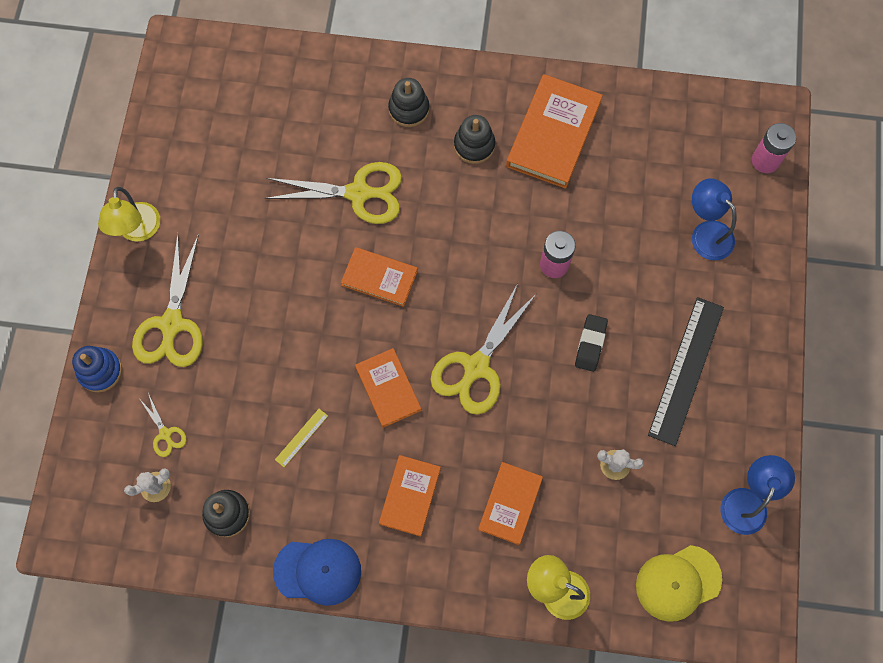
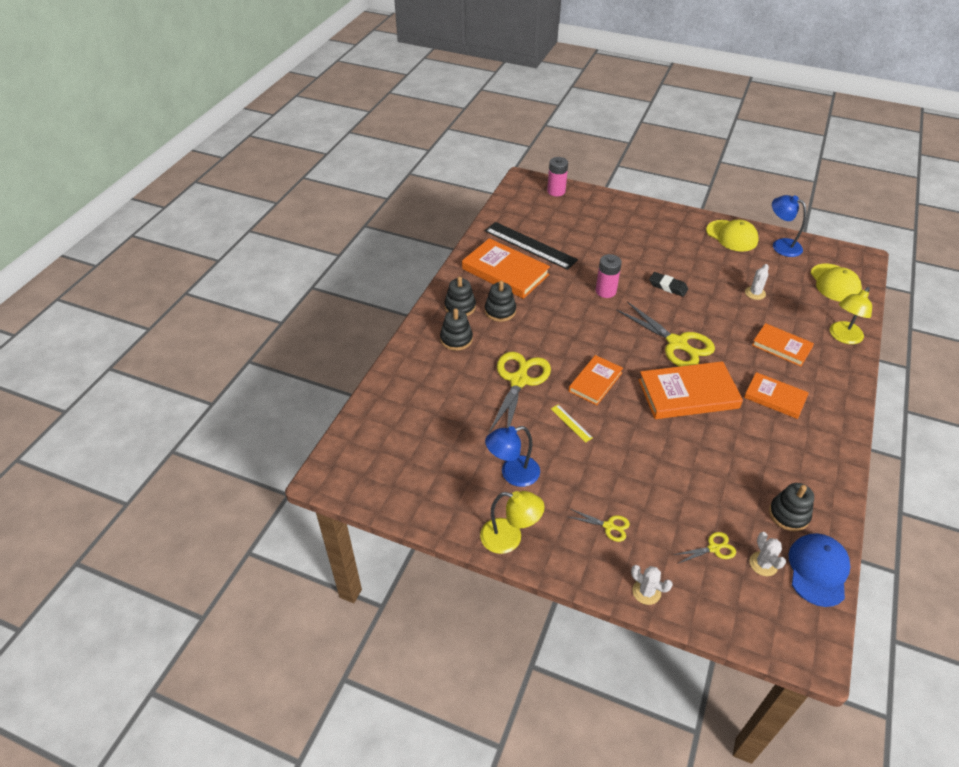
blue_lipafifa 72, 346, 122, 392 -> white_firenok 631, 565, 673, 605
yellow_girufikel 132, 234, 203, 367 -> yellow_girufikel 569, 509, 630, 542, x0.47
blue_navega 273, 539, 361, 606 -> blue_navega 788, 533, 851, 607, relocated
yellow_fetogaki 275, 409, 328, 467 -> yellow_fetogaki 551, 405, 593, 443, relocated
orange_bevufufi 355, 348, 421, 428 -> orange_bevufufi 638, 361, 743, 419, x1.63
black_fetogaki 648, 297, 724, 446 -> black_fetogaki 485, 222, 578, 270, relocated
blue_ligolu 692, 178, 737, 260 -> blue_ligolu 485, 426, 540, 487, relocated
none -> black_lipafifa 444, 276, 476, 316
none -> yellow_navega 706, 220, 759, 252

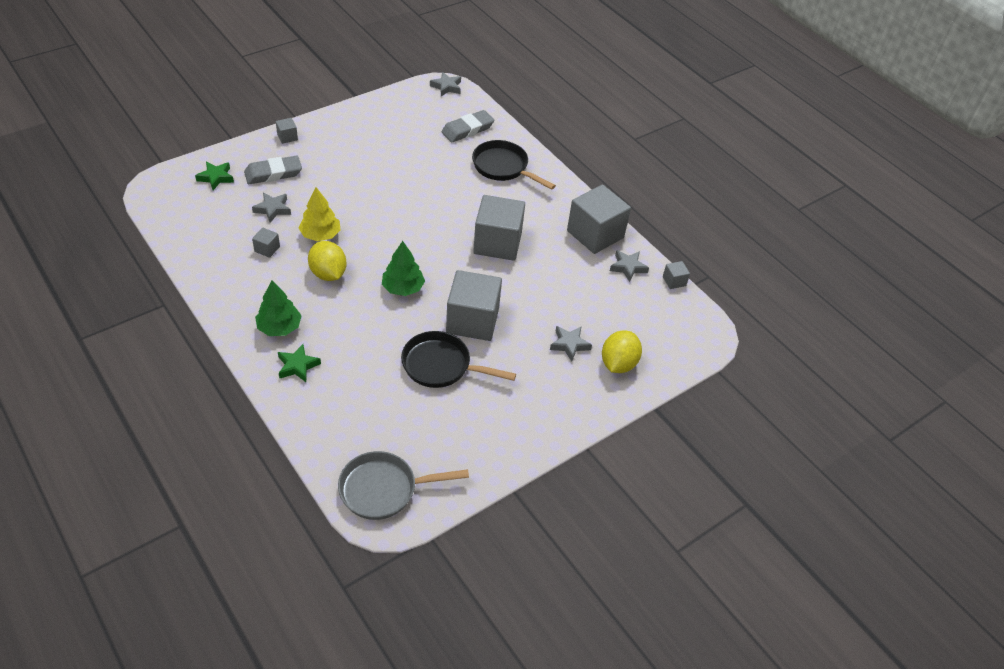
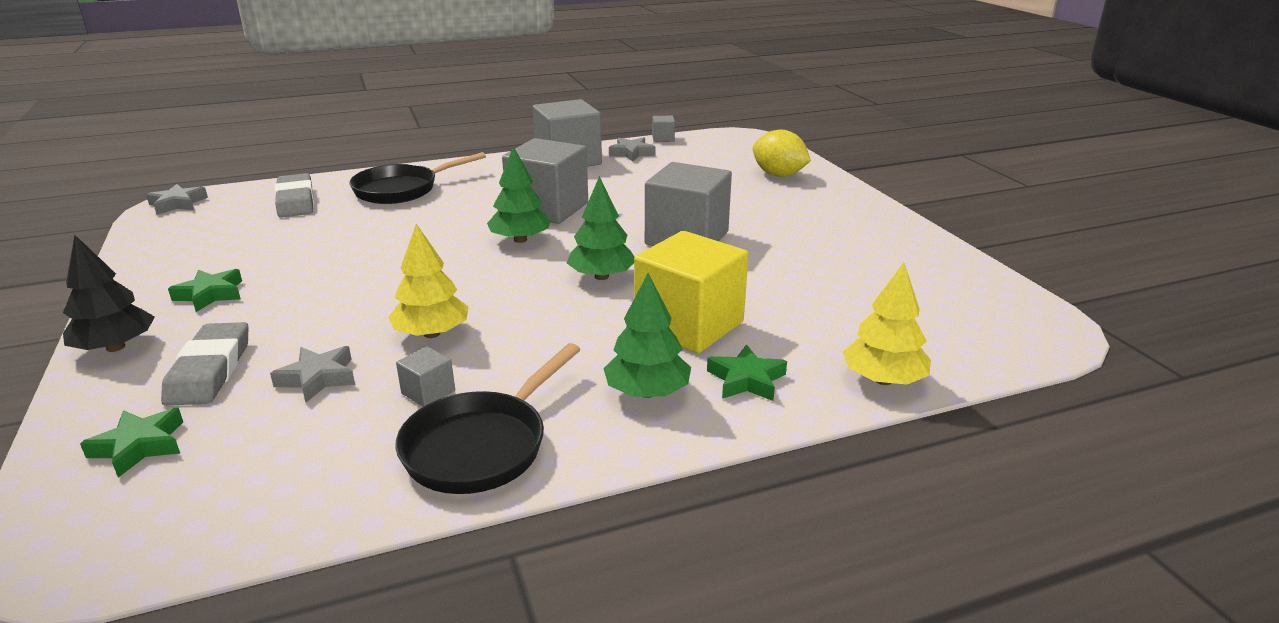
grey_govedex 276, 118, 298, 144 -> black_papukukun 63, 235, 155, 352
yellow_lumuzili 308, 241, 347, 281 -> none
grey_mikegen 338, 451, 469, 520 -> none
black_mikegen 401, 331, 516, 388 -> black_mikegen 395, 343, 581, 494, relocated
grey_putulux 550, 326, 592, 361 -> none
none -> green_putulux 168, 269, 242, 312
none -> green_papukukun 487, 146, 551, 243
none -> yellow_govedex 634, 231, 749, 353
none -> yellow_papukukun 843, 263, 931, 385

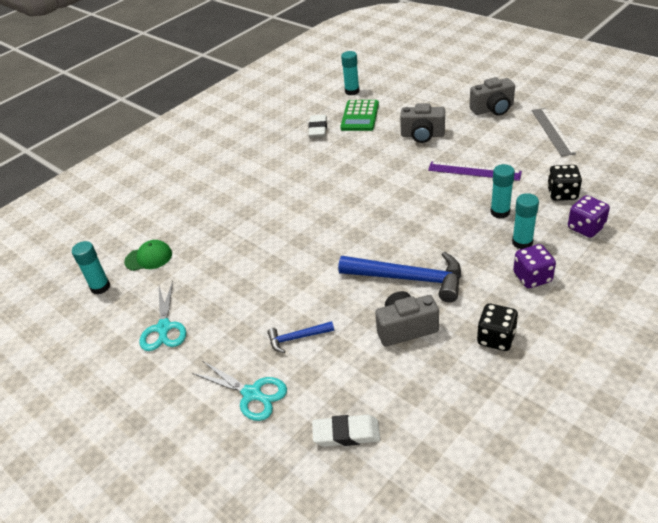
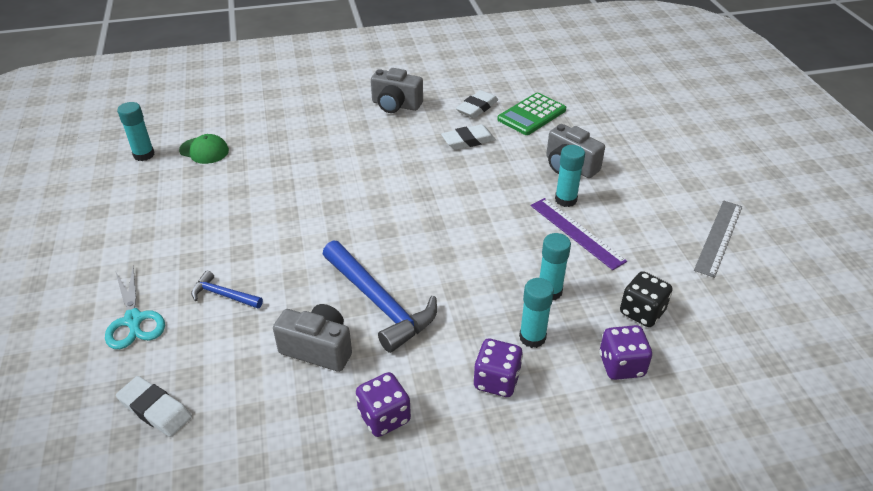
turquoise_girufikel 140, 281, 186, 351 -> none
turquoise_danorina 341, 51, 360, 95 -> turquoise_danorina 555, 145, 585, 207, relocated
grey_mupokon 469, 77, 515, 116 -> grey_mupokon 371, 68, 423, 113, relocated
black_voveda 477, 303, 518, 351 -> purple_voveda 356, 372, 411, 437
none -> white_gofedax 441, 124, 496, 150

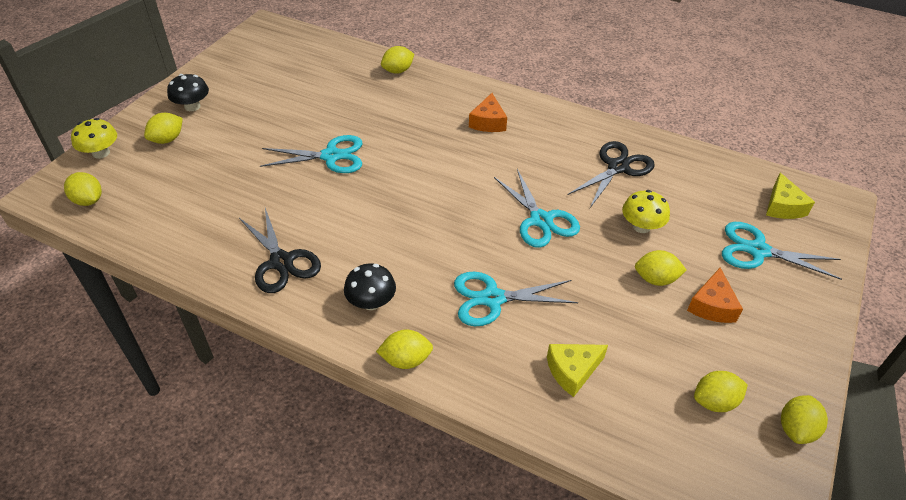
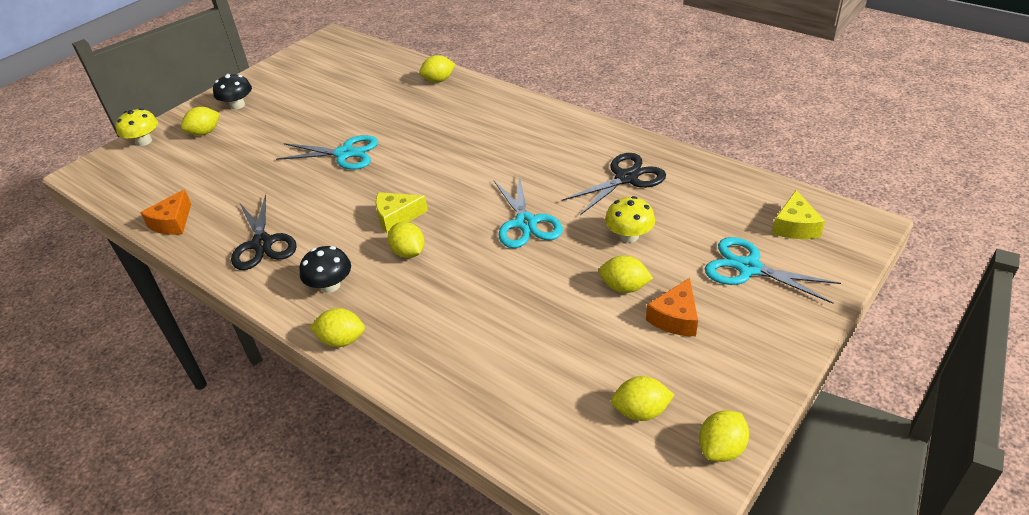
yellow_lumuzili 64, 172, 102, 206 -> yellow_lumuzili 388, 222, 425, 258, relocated
turquoise_girufikel 454, 272, 578, 326 -> none
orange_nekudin 469, 93, 507, 132 -> orange_nekudin 140, 189, 191, 235, relocated
yellow_nekudin 547, 344, 608, 397 -> yellow_nekudin 376, 192, 428, 234, relocated

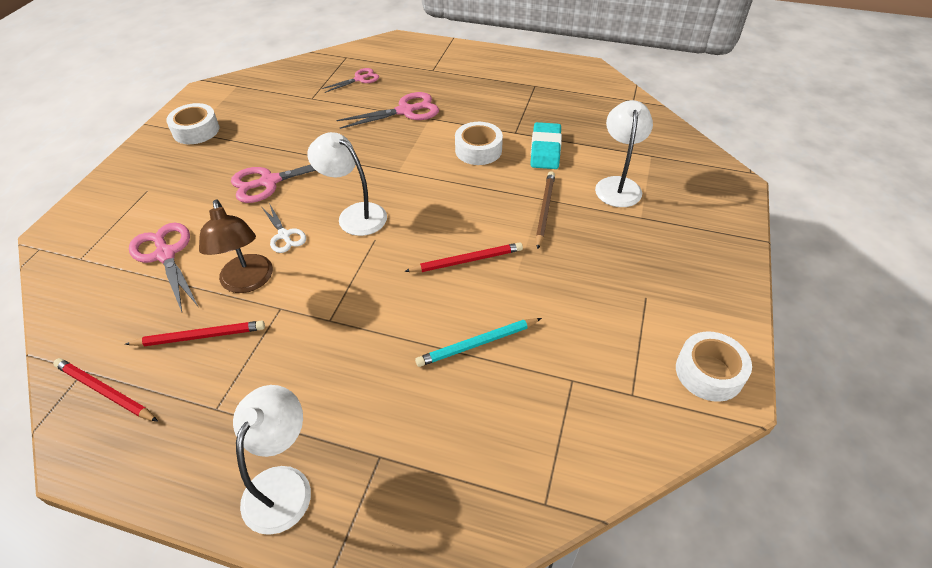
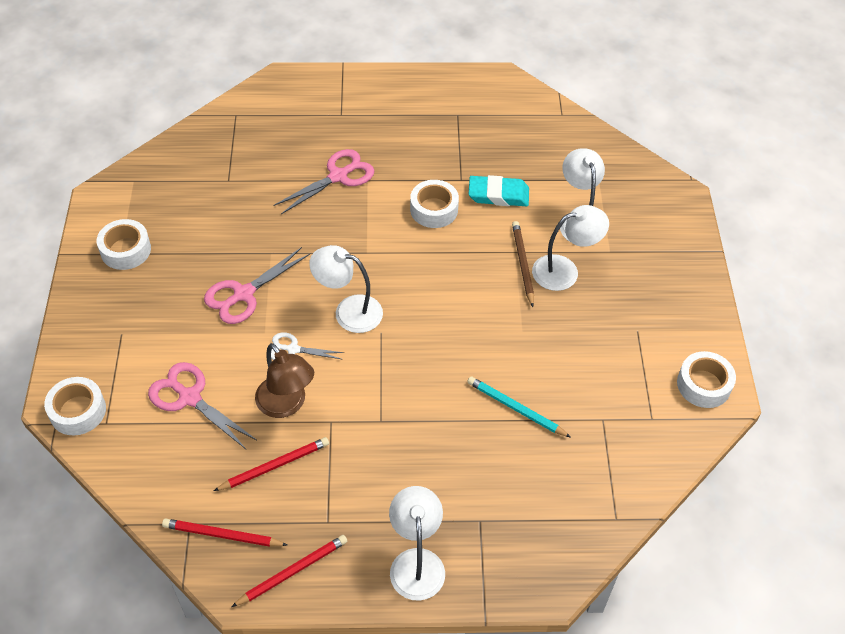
white_girufikel 262, 203, 306, 253 -> white_girufikel 271, 332, 345, 360, 150 degrees clockwise
pink_girufikel 322, 68, 379, 93 -> none
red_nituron 404, 242, 523, 272 -> red_nituron 231, 535, 347, 607, relocated
turquoise_nituron 415, 318, 542, 367 -> turquoise_nituron 467, 376, 571, 438, 75 degrees clockwise
turquoise_gofedax 530, 122, 562, 169 -> turquoise_gofedax 469, 175, 529, 206, 75 degrees counterclockwise
none -> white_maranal 44, 377, 106, 435
none -> white_ligolu 532, 205, 609, 291

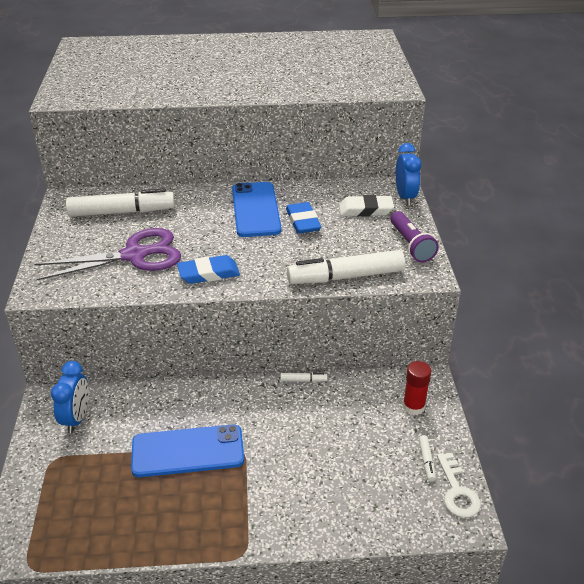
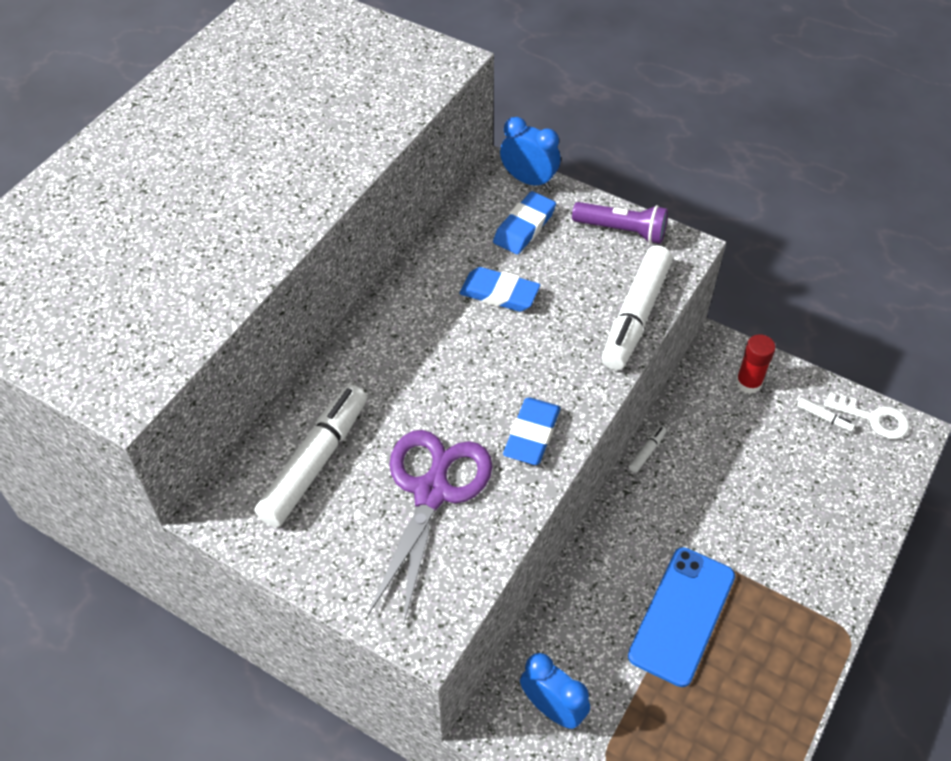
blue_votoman 232, 182, 281, 237 -> none
white_gofedax 339, 195, 394, 217 -> blue_gofedax 493, 191, 556, 254

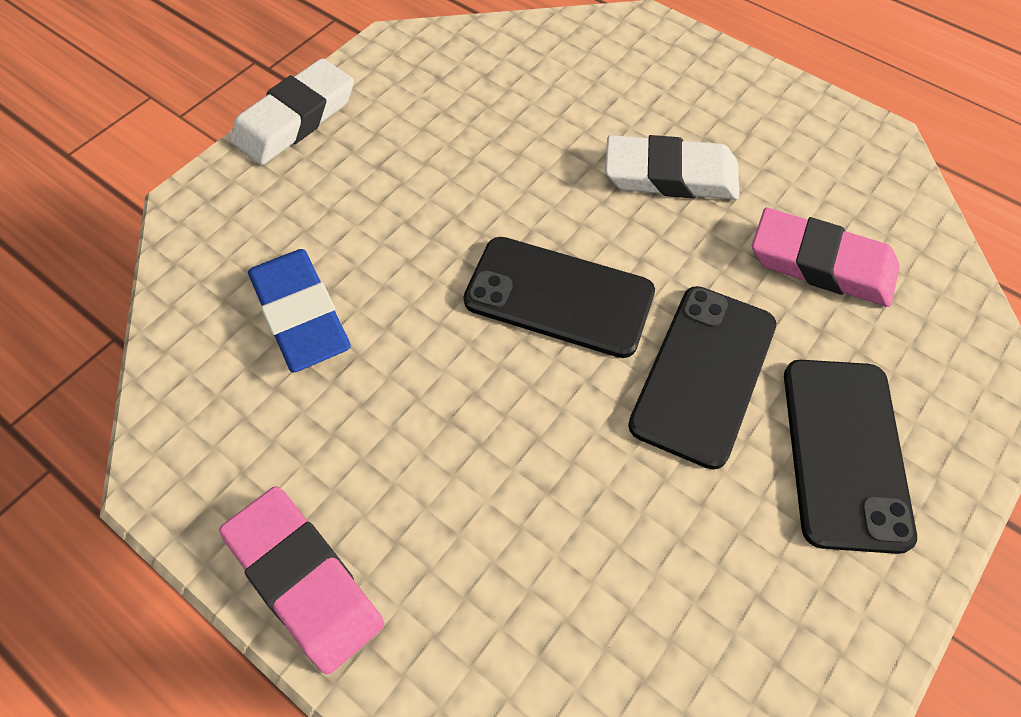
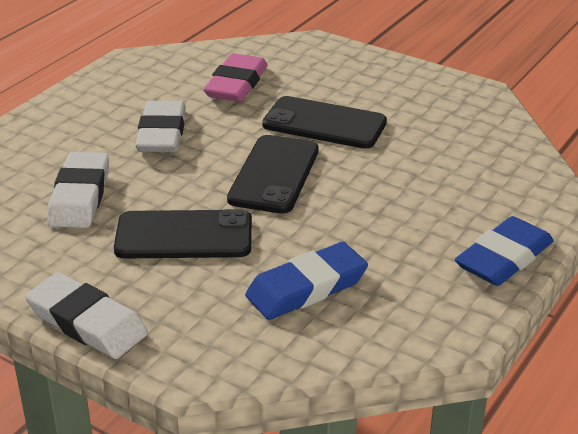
pink_gofedax 219, 486, 384, 674 -> blue_gofedax 455, 216, 554, 286
black_votoman 784, 360, 917, 554 -> black_votoman 114, 209, 252, 259, relocated
none -> white_gofedax 47, 152, 109, 228

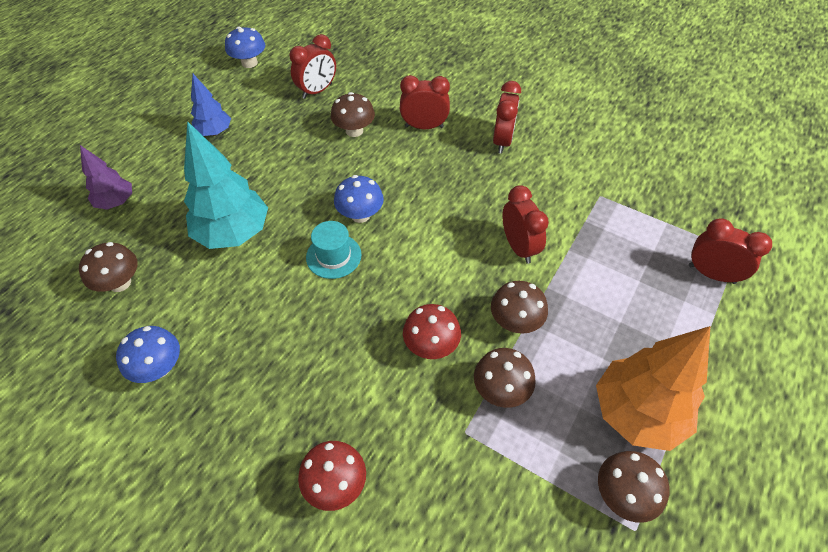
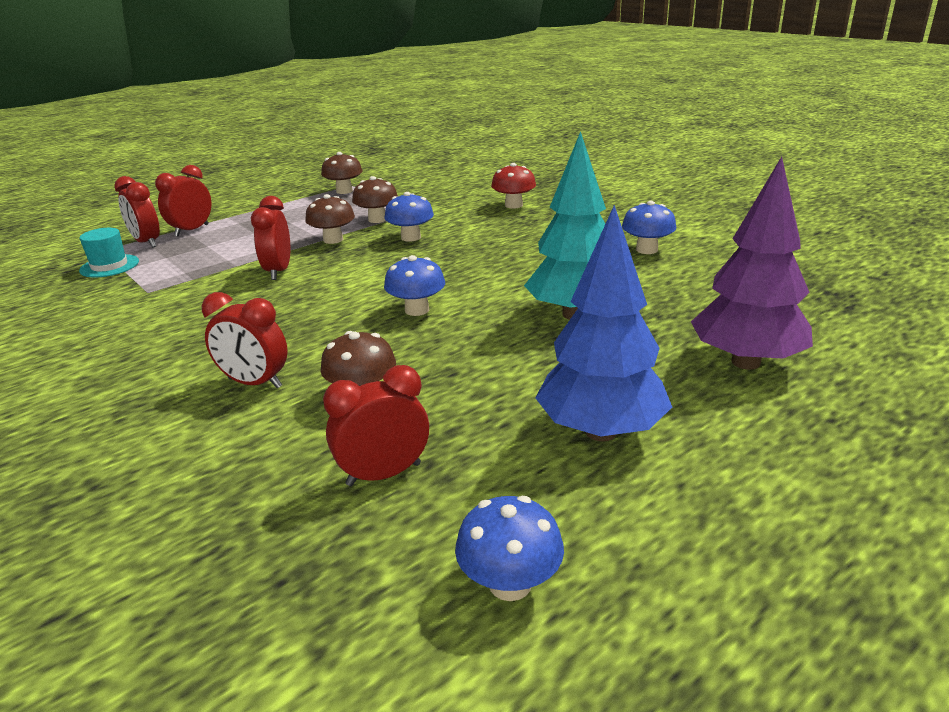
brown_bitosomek 79, 242, 138, 292 -> none
purple_papukukun 80, 145, 132, 210 -> purple_papukukun 691, 157, 813, 370, x1.78
blue_papukukun 191, 74, 231, 136 -> blue_papukukun 535, 205, 672, 441, x1.78
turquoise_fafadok 306, 221, 362, 279 -> turquoise_fafadok 79, 228, 139, 278, relocated
red_bitosomek 403, 304, 461, 359 -> blue_bitosomek 384, 192, 434, 242
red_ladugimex 493, 81, 521, 154 -> red_ladugimex 155, 165, 211, 236, relocated
orange_papukukun 596, 326, 710, 451 -> none

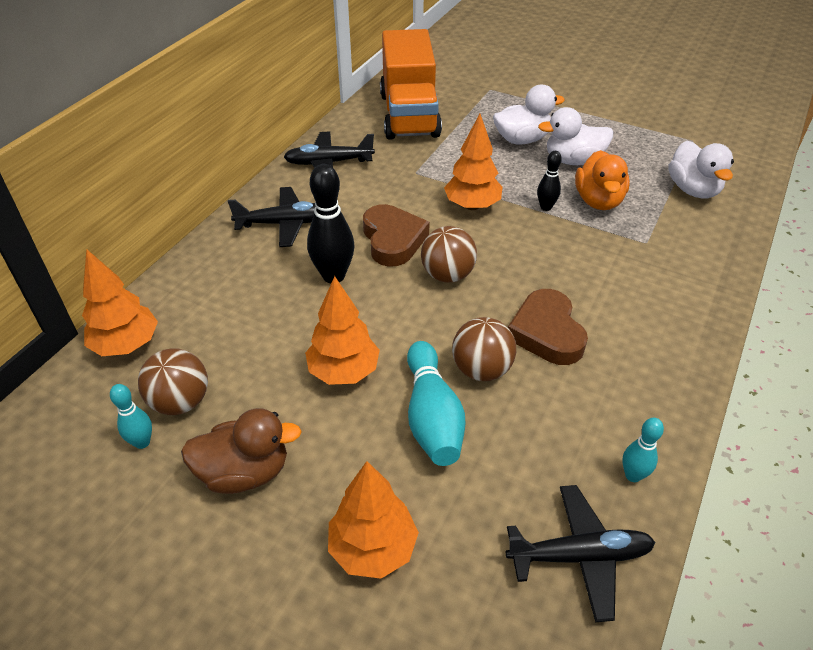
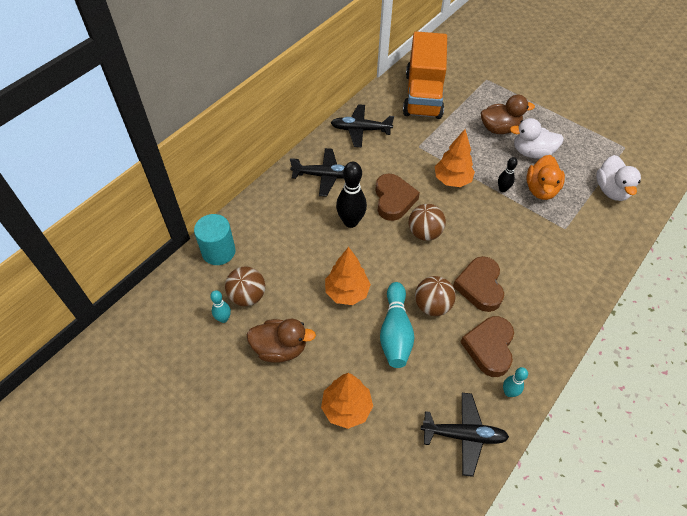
orange_papukukun 82, 249, 158, 356 -> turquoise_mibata 194, 214, 236, 265
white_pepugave 493, 85, 565, 145 -> brown_pepugave 481, 95, 535, 134
none -> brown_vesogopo 461, 316, 514, 377

